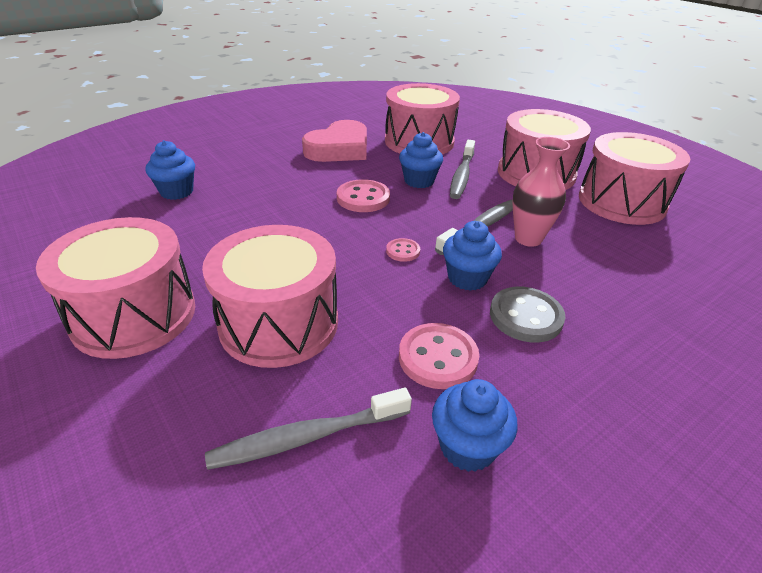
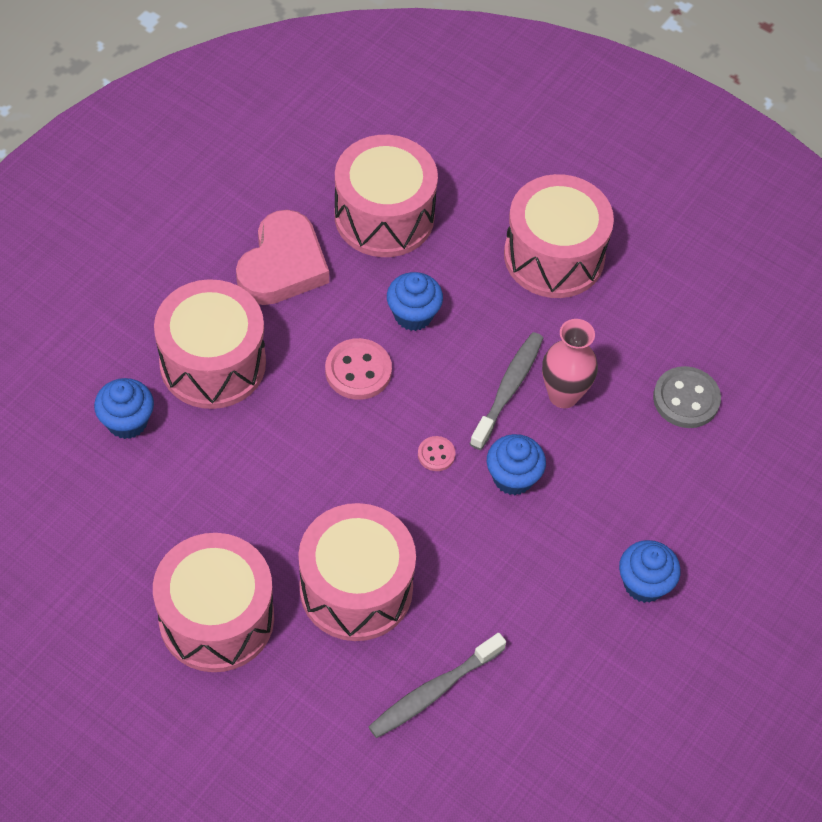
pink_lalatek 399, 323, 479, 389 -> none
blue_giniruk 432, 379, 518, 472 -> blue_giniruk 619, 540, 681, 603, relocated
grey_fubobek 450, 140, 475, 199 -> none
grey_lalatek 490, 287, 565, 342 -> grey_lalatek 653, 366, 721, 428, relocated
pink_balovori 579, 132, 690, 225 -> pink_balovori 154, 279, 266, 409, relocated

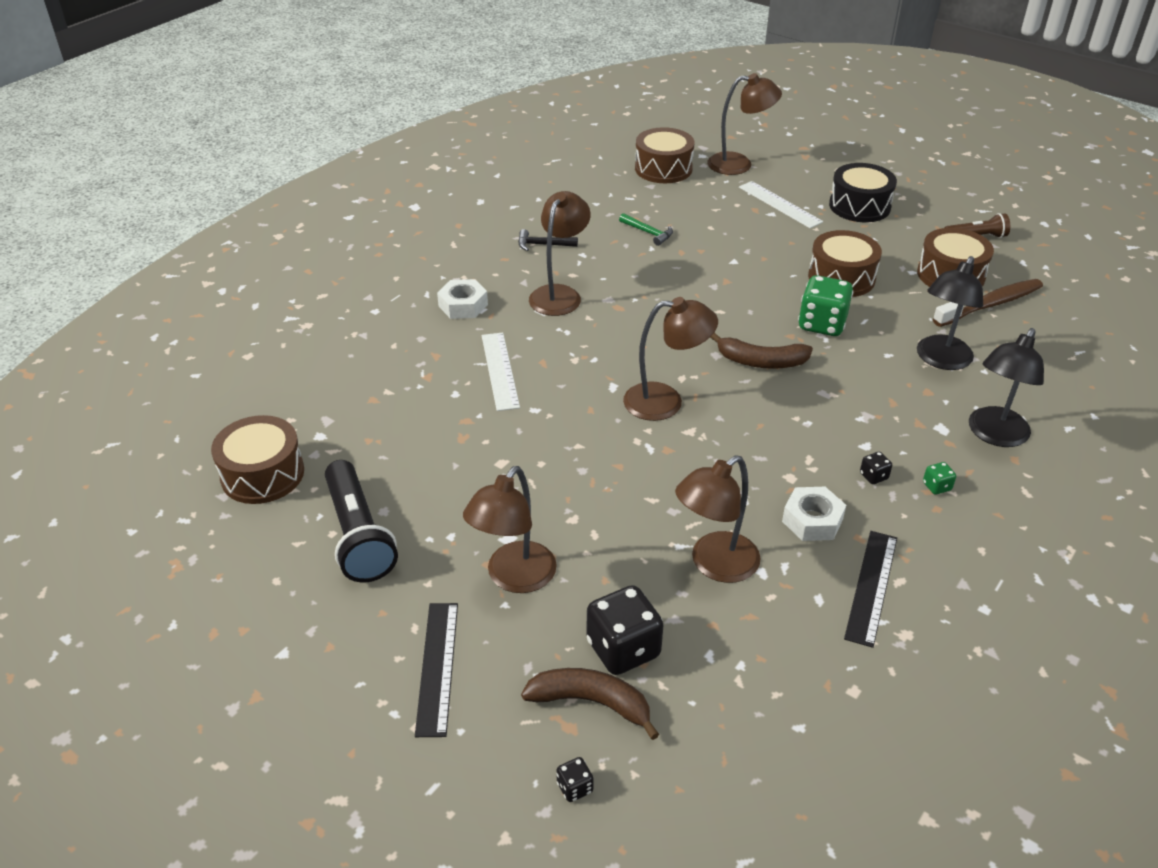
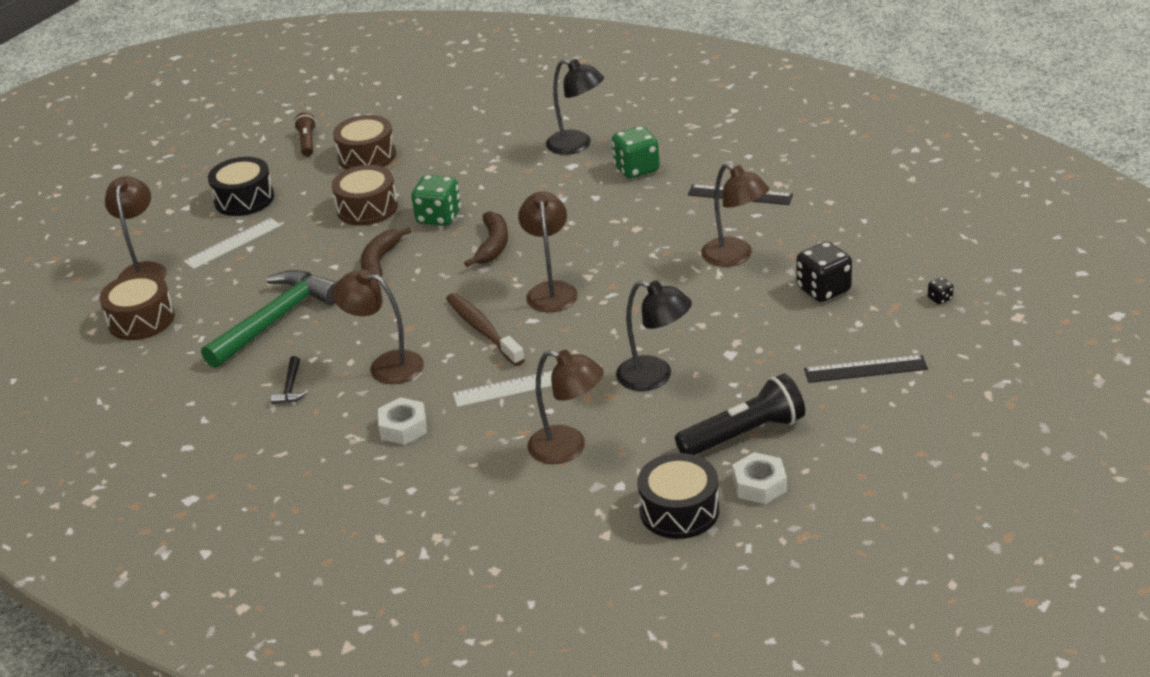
brown_balovori 211, 415, 304, 504 -> black_balovori 637, 453, 719, 539
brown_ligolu 463, 466, 557, 593 -> brown_ligolu 527, 350, 604, 464, relocated
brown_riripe 521, 668, 659, 740 -> brown_riripe 360, 227, 412, 282, relocated
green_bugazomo 619, 213, 673, 246 -> green_bugazomo 201, 270, 337, 368, x2.43
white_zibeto 782, 487, 846, 541 -> white_zibeto 733, 452, 787, 504, relocated
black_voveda 860, 452, 892, 484 -> none
black_ligolu 917, 256, 983, 370 -> black_ligolu 616, 280, 692, 391, relocated
green_voveda 923, 462, 956, 495 -> green_voveda 612, 126, 660, 179, x2.24
brown_fubobek 933, 279, 1043, 327 -> brown_fubobek 446, 293, 525, 366, relocated

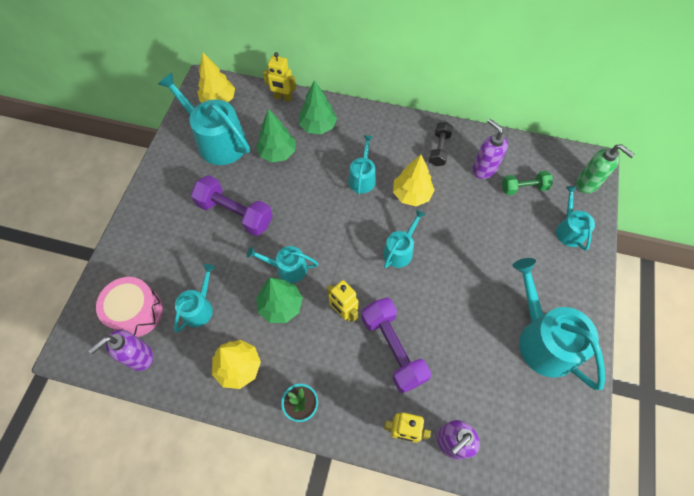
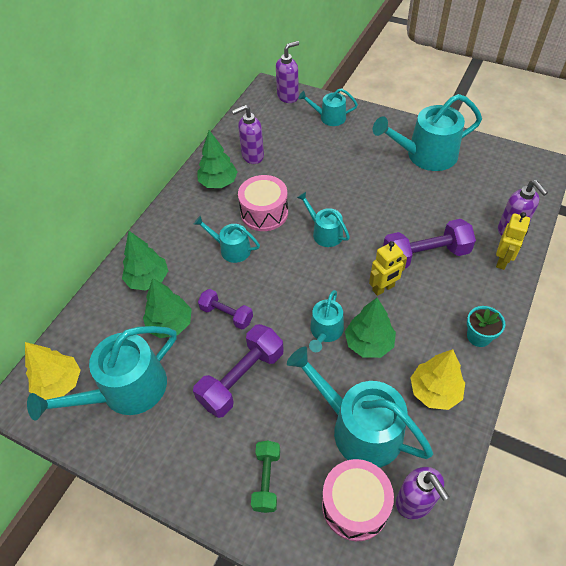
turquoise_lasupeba 174, 264, 215, 332 -> turquoise_lasupeba 287, 346, 433, 468, x1.83
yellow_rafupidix 263, 52, 296, 102 -> none
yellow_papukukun 393, 155, 435, 206 -> pink_balovori 238, 175, 288, 231
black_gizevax 429, 122, 453, 166 -> green_papukukun 197, 130, 238, 188
green_gizevax 502, 171, 553, 195 -> green_gizevax 251, 441, 280, 513, relocated
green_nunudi 576, 144, 635, 193 -> purple_nunudi 276, 41, 299, 103
none -> purple_gizevax 198, 289, 253, 330

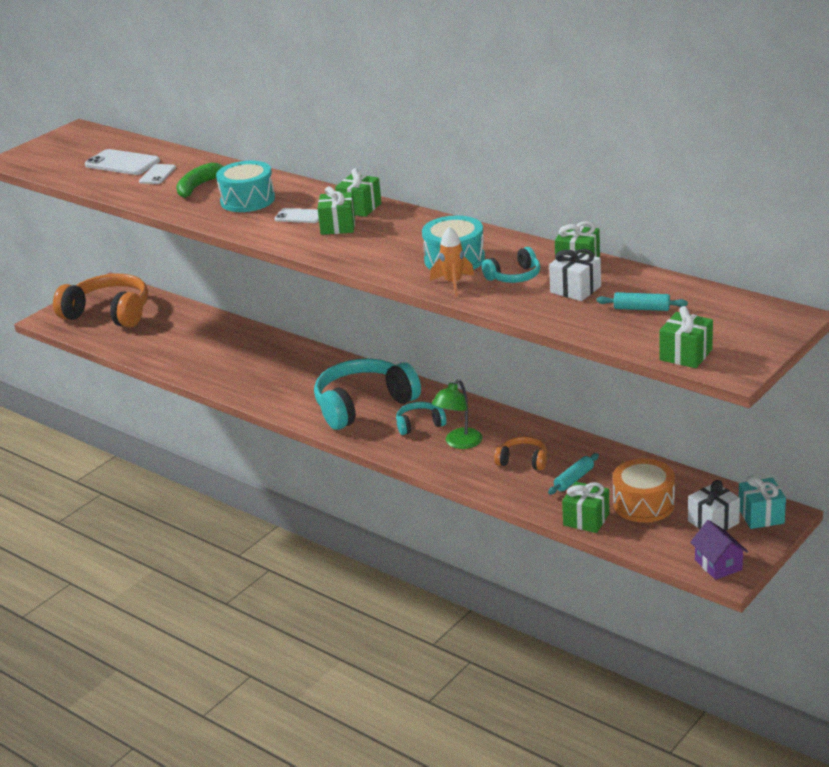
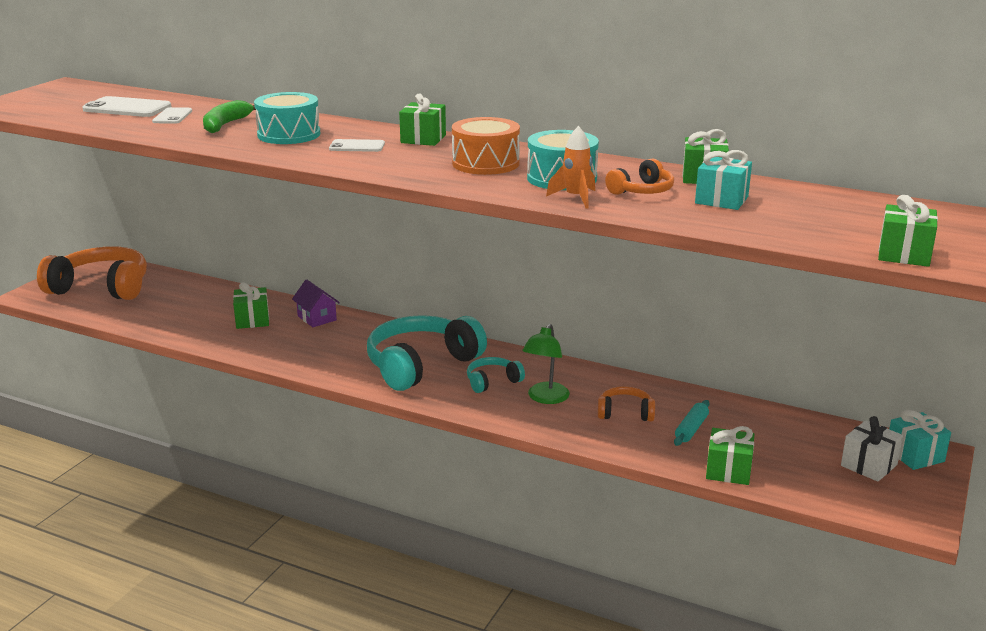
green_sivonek 318, 187, 355, 235 -> green_sivonek 233, 282, 269, 329, relocated
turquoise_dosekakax 482, 247, 540, 283 -> orange_dosekakax 605, 158, 674, 195
white_sivonek 549, 249, 601, 301 -> turquoise_sivonek 695, 150, 752, 210
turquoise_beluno 596, 292, 688, 311 -> none
orange_balovori 613, 459, 675, 523 -> orange_balovori 452, 117, 520, 175, relocated
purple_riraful 690, 520, 748, 580 -> purple_riraful 292, 279, 340, 327, relocated

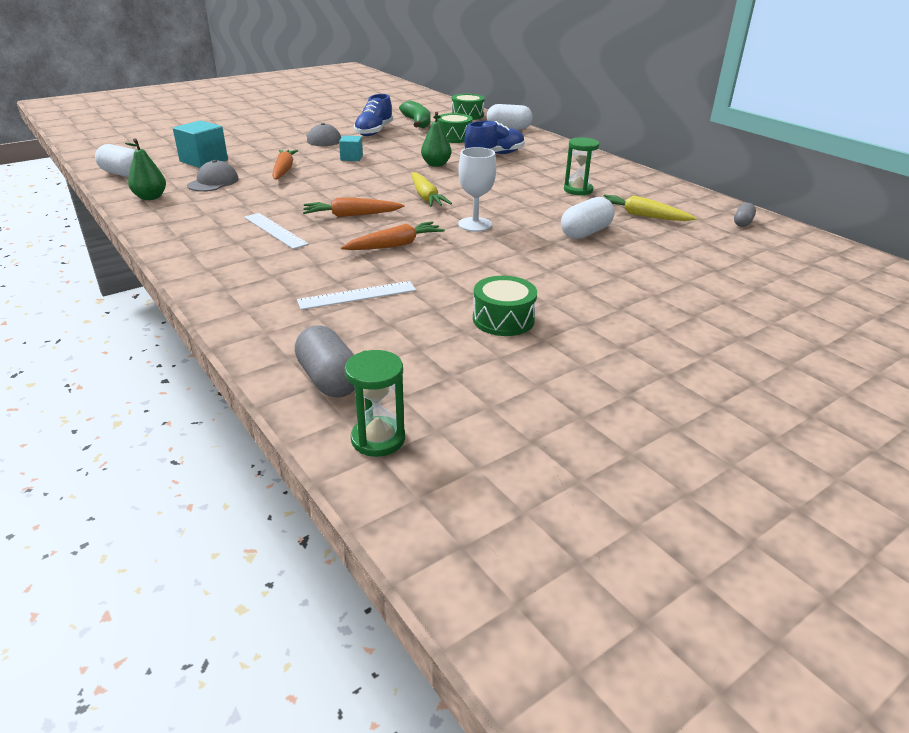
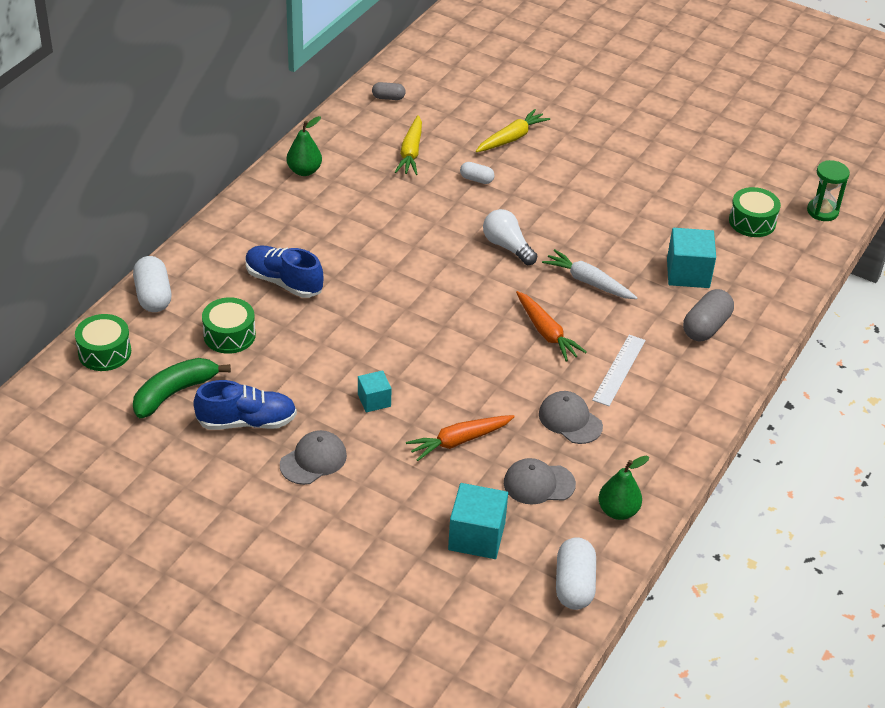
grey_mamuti 295, 325, 355, 398 -> grey_mamuti 683, 289, 734, 341, relocated
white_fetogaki 297, 281, 416, 310 -> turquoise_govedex 667, 228, 716, 288
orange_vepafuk 341, 221, 445, 250 -> white_vepafuk 542, 249, 637, 299
yellow_vepafuk 411, 172, 452, 207 -> yellow_vepafuk 476, 109, 550, 152, relocated
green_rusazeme 421, 112, 451, 167 -> green_rusazeme 286, 116, 322, 176, relocated
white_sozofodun 458, 147, 496, 232 -> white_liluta 483, 209, 537, 265
green_balovori 473, 276, 537, 336 -> green_balovori 729, 187, 781, 237, relocated
white_mamuti 561, 197, 614, 239 -> white_mamuti 460, 162, 494, 184, x0.57
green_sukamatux 564, 137, 599, 195 -> none
none -> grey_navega 539, 391, 603, 444

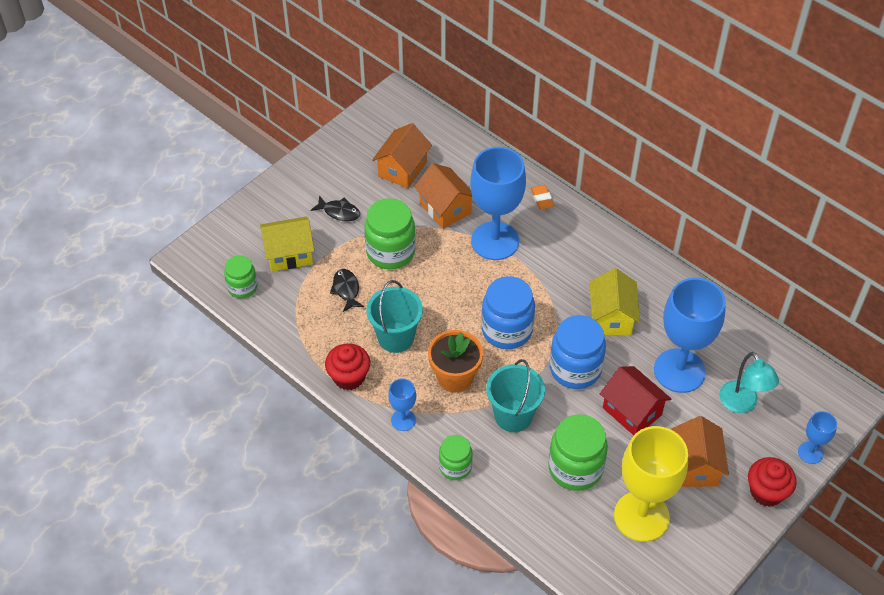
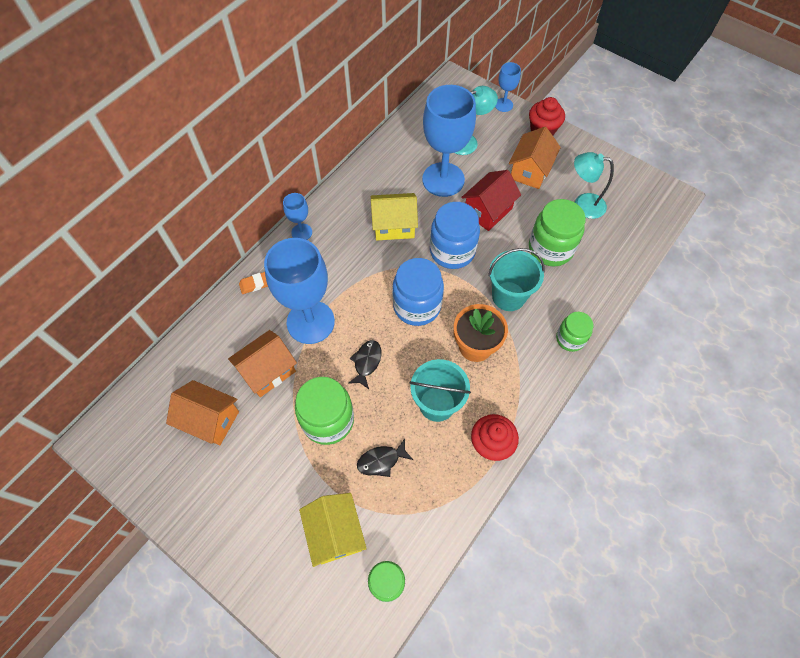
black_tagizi 311, 195, 360, 221 -> black_tagizi 348, 340, 381, 389, relocated
blue_sozofodun 388, 378, 416, 431 -> blue_sozofodun 283, 193, 312, 240, relocated
yellow_sozofodun 614, 426, 688, 542 -> turquoise_ligolu 574, 152, 614, 219
orange_riraful 672, 416, 729, 487 -> orange_riraful 509, 127, 561, 189, 60 degrees counterclockwise

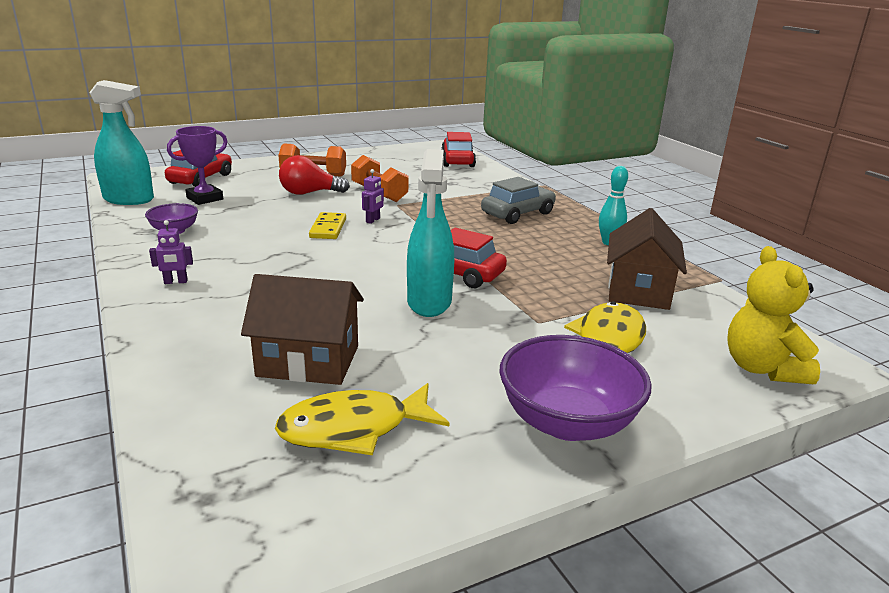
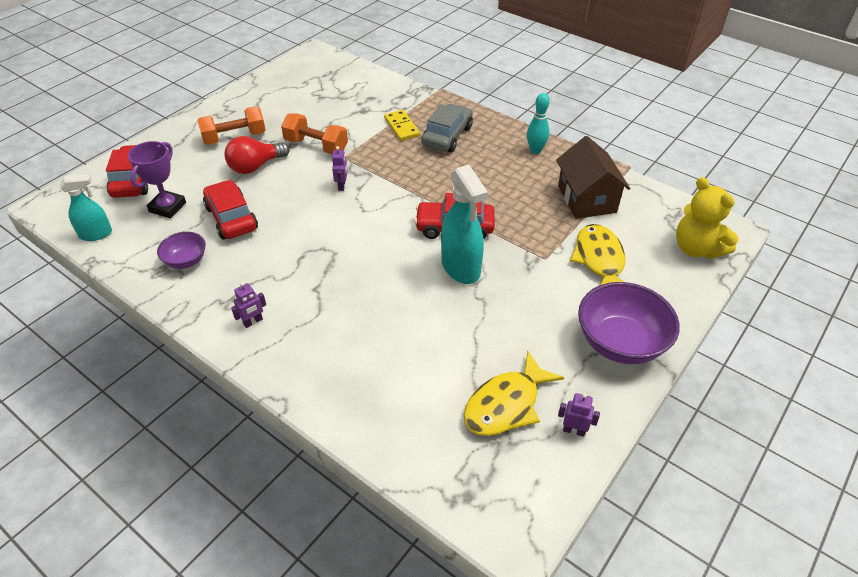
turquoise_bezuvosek 89, 80, 154, 205 -> turquoise_bezuvosek 60, 174, 112, 241, x0.62
brown_riraful 241, 274, 364, 385 -> none
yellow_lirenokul 309, 212, 346, 239 -> yellow_lirenokul 384, 110, 420, 141, relocated
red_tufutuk 441, 132, 476, 167 -> red_tufutuk 203, 180, 258, 239, relocated
none -> purple_rafupidix 558, 393, 600, 437

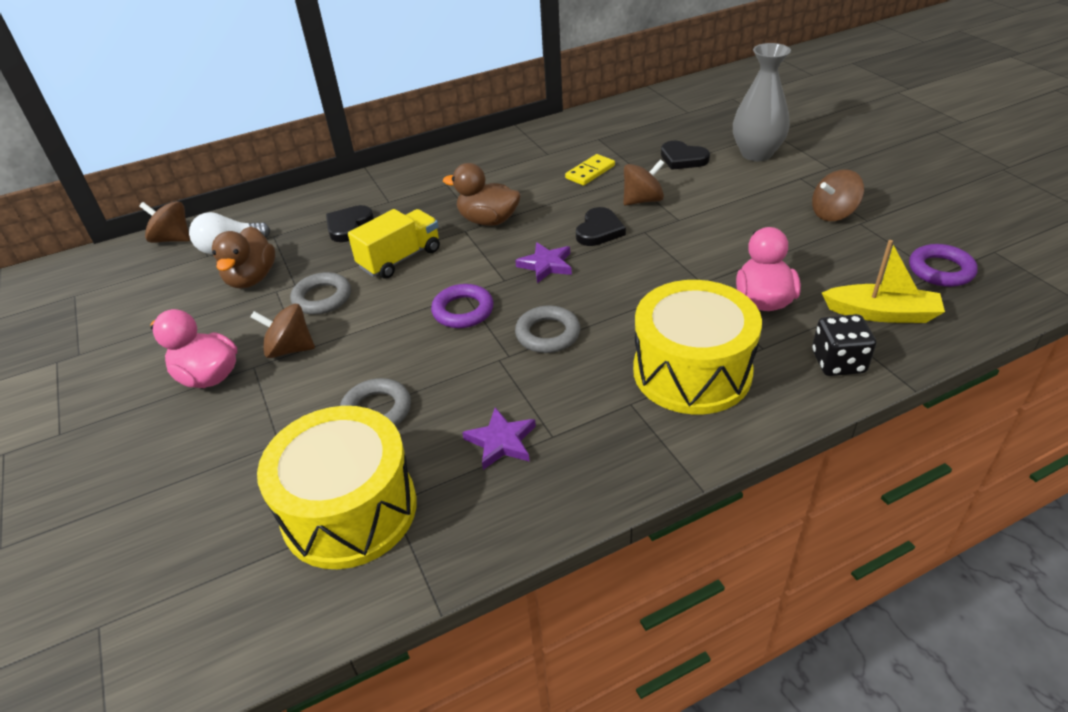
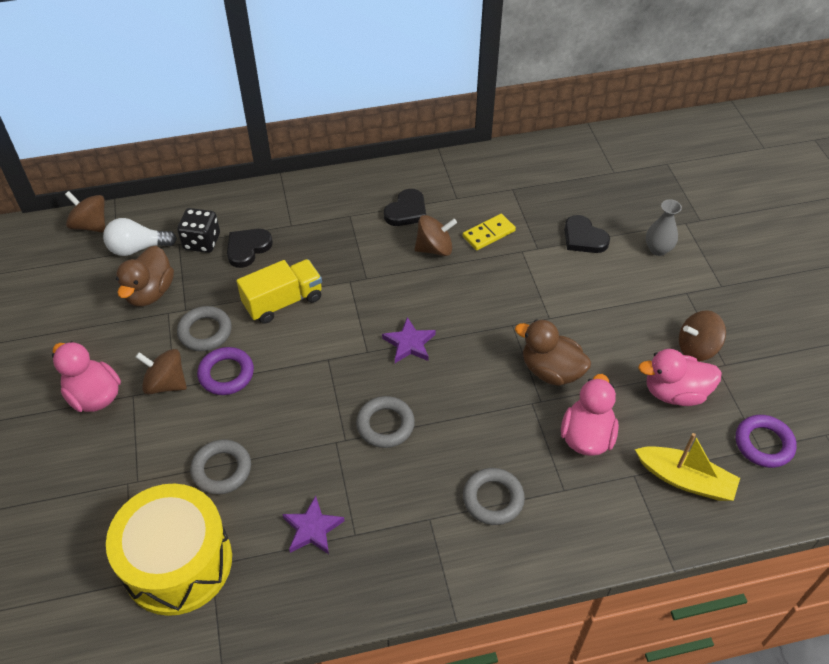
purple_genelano 431, 284, 494, 328 -> purple_genelano 197, 347, 254, 395, relocated
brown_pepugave 443, 163, 521, 226 -> brown_pepugave 515, 319, 591, 386, relocated
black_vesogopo 576, 207, 626, 246 -> black_vesogopo 384, 189, 426, 226, relocated
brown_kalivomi 623, 159, 665, 205 -> brown_kalivomi 415, 215, 457, 256, relocated
yellow_balovori 633, 280, 762, 414 -> grey_genelano 463, 468, 525, 525
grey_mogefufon 733, 43, 791, 161 -> grey_mogefufon 646, 199, 682, 256, x0.57
black_voveda 812, 314, 876, 376 -> black_voveda 177, 208, 220, 253, relocated
none -> pink_pepugave 638, 349, 722, 406

